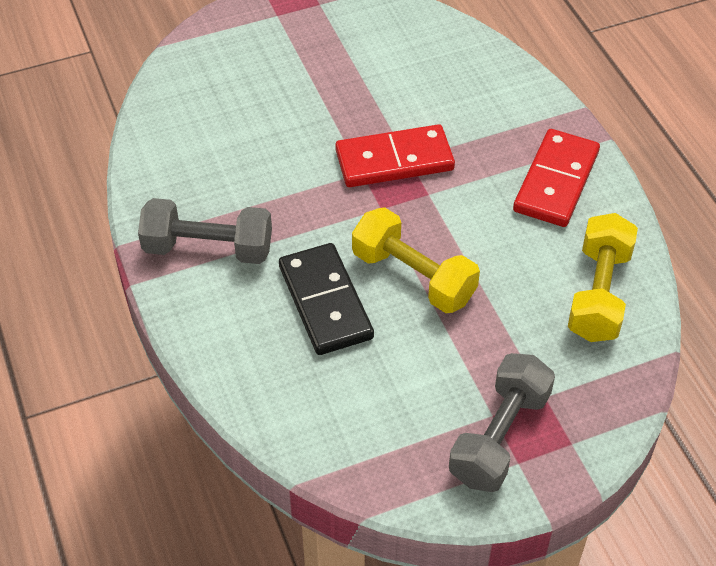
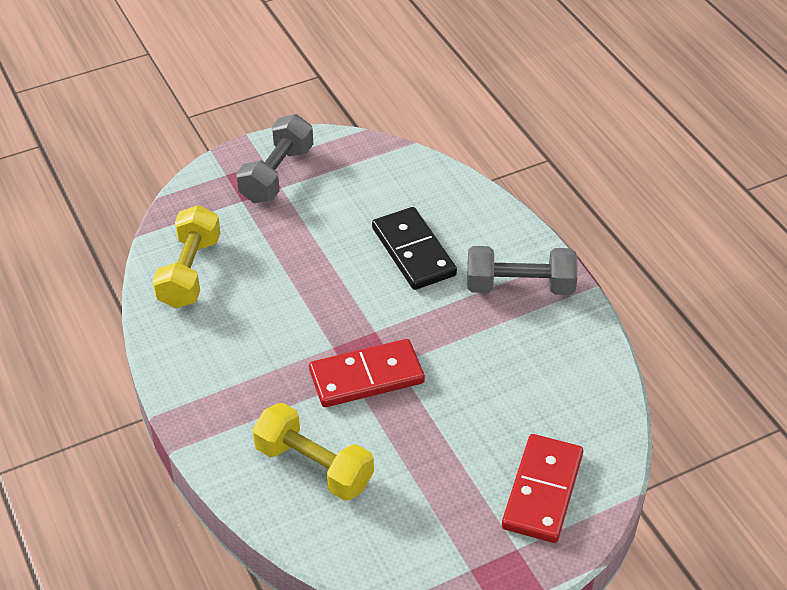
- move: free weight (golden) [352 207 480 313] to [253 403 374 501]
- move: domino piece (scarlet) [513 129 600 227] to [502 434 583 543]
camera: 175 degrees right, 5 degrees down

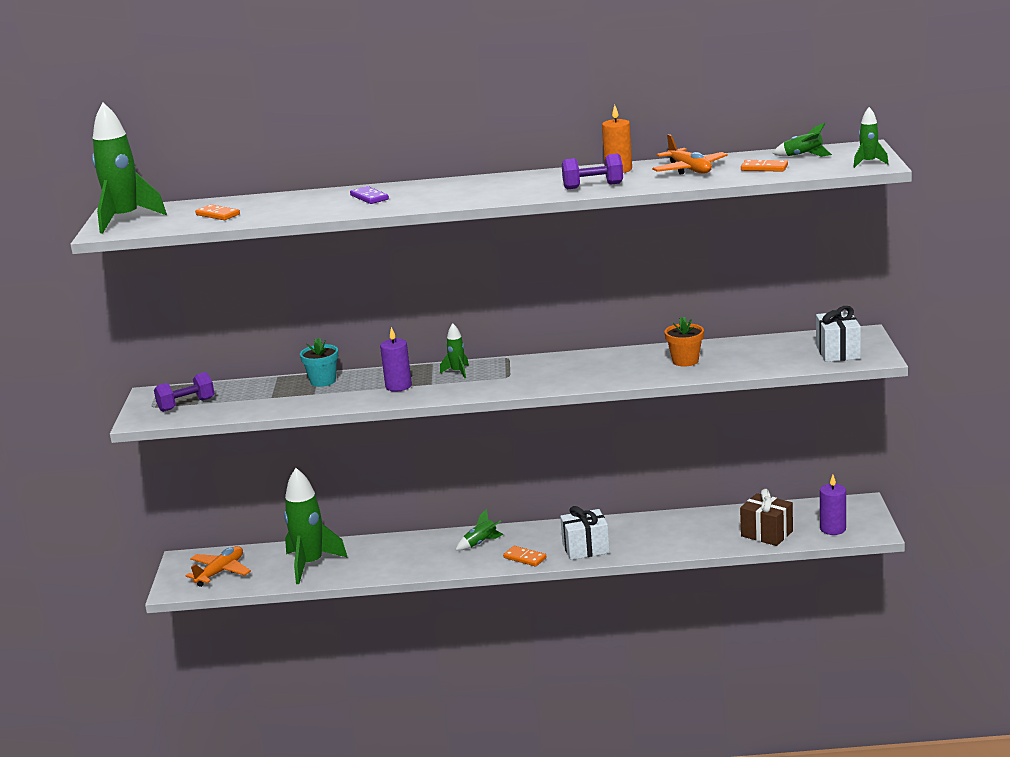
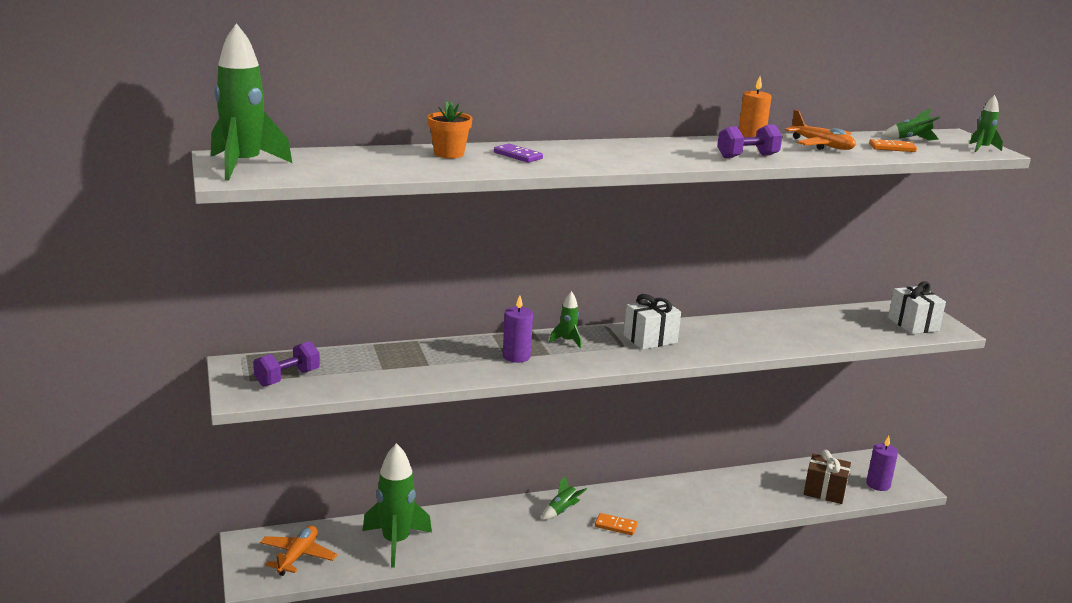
- move: plant pot (orange-coloured) [664 317 704 367] to [427 101 472 158]
- move: gift (snow-white) [560 506 610 560] to [624 294 681 350]
- delete: domino piece (orange-coloured) [195 204 240 220]
- delete: plant pot (aqua) [300 338 338 387]
camera: 20 degrees left, 0 degrees up

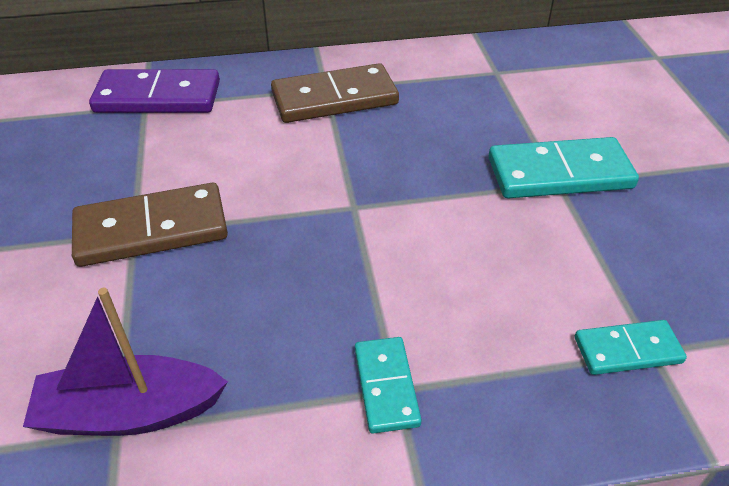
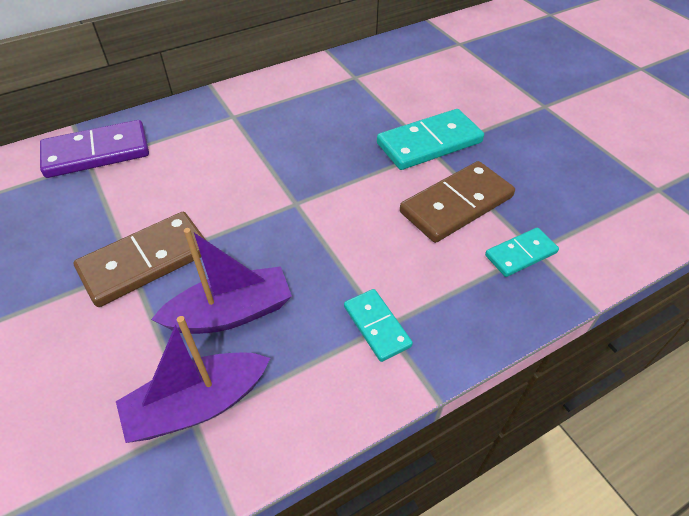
- insert: boat (purple) [151 228 292 334]
- move: domino piece (dark brown) [271 63 399 123] to [400 161 515 243]
camera: 20 degrees left, 5 degrees up

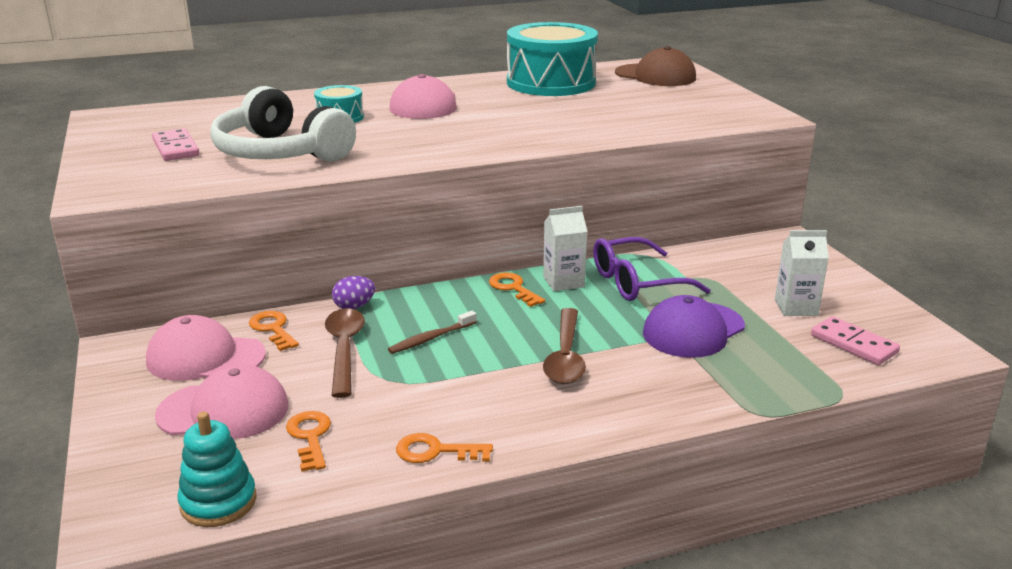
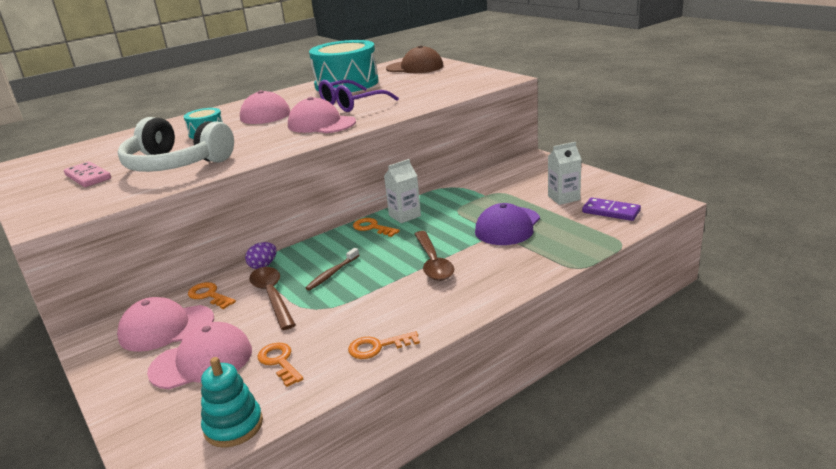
- insert: cap (rosy) [288 97 356 133]
- move: eyeglasses (purple) [593 237 711 301] to [319 80 399 112]
- recolor: domino piece (rosy) [811 316 900 365] to domino piece (purple) [582 198 641 221]
camera: 15 degrees left, 0 degrees up

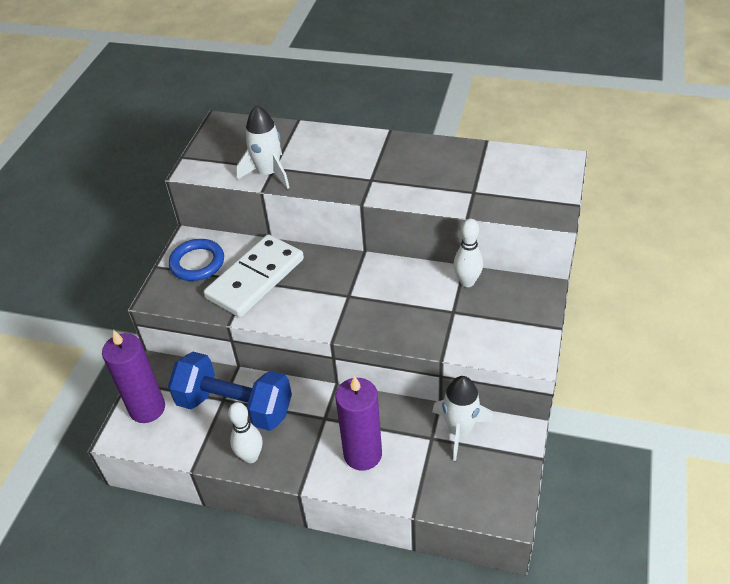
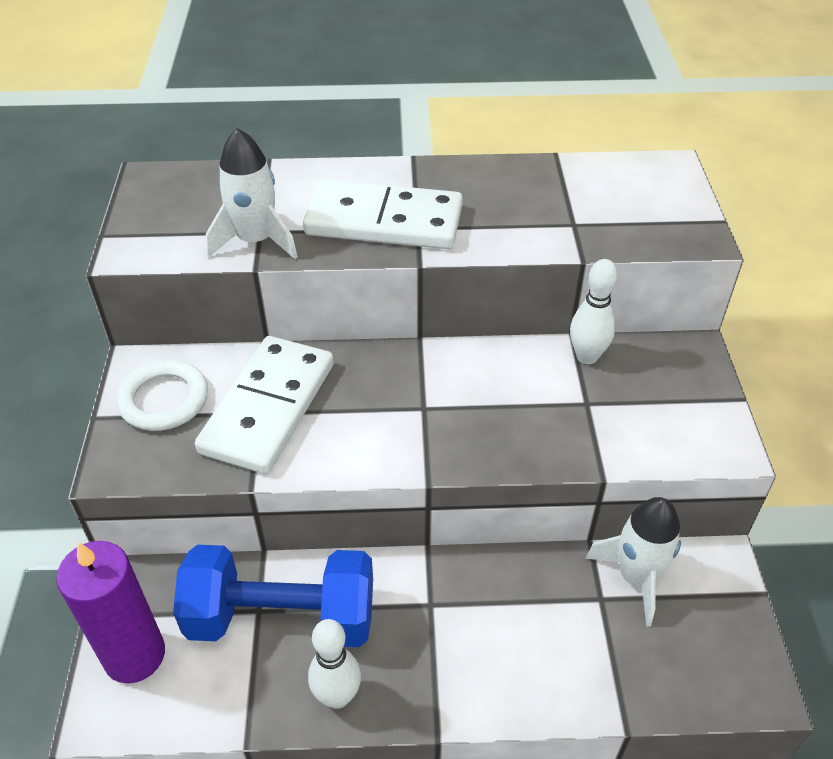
- recolor: torus (royal blue) [169 239 224 281] to torus (snow-white) [116 359 208 431]
- insert: domino piece (snow-white) [303 179 463 249]
- delete: pillar candle (purple) [335 376 382 471]
camera: 20 degrees left, 0 degrees up

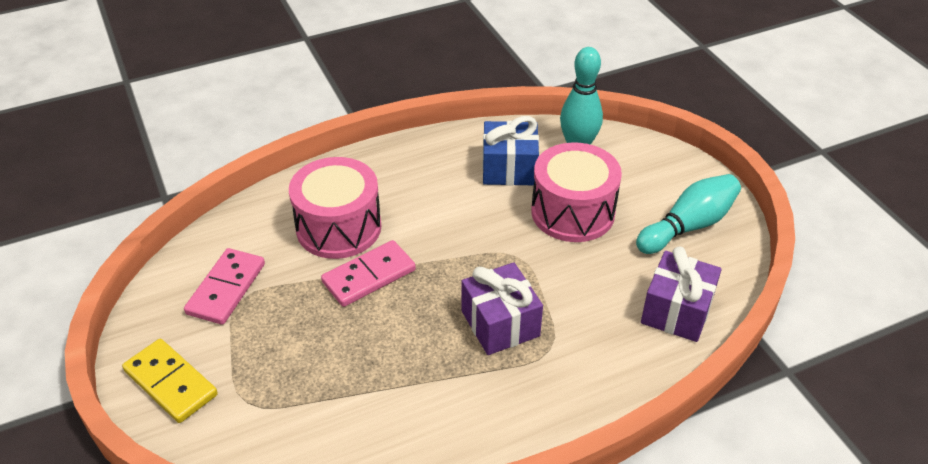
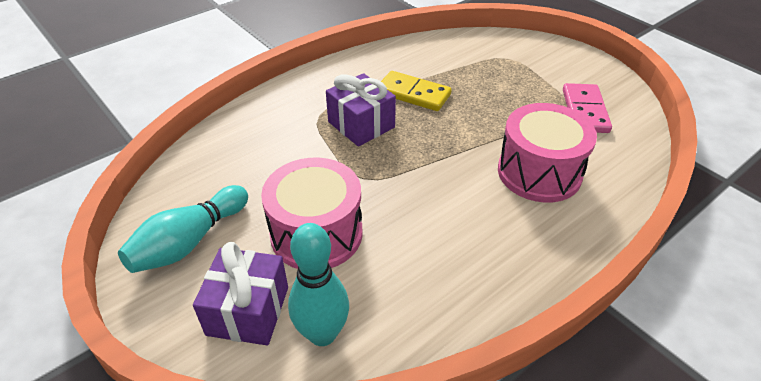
- move: gift (purple) [641 246 722 342] to [193 242 288 345]
- move: domino piece (golden) [122 339 218 423] to [381 71 452 111]
- delete: domino piece (rosy) [321 240 416 307]
- delete: gift (royal blue) [483 116 539 186]
camera: 165 degrees right, 0 degrees up

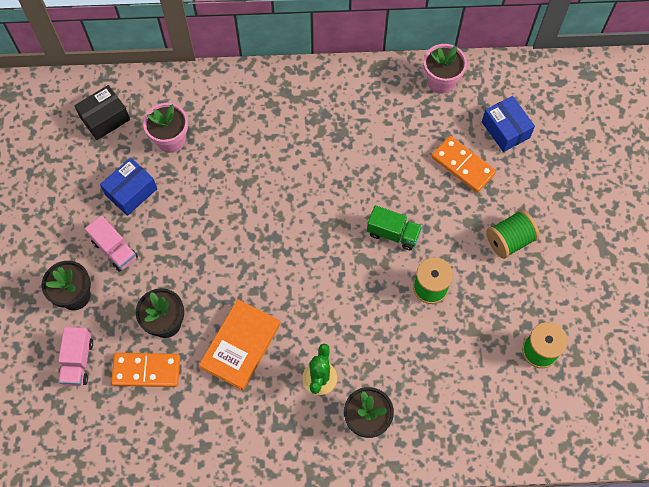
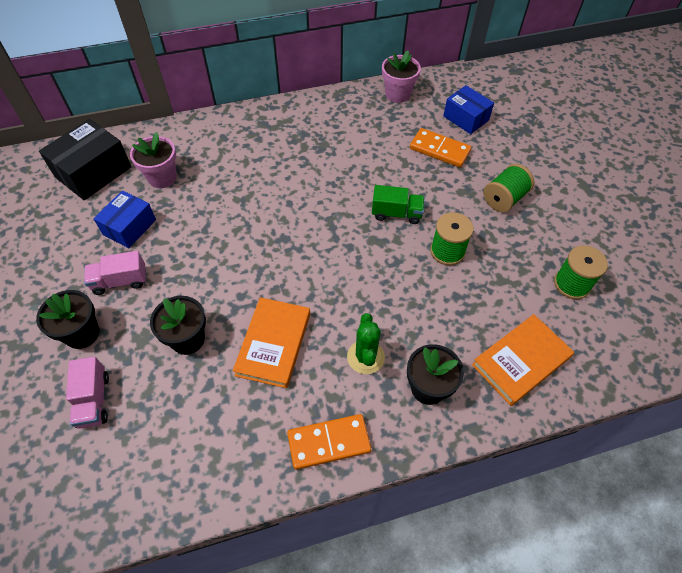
- resize: parcel (jet-black) [74 85 130 140] = [39 119 132 200] x1.50
- rotate: truck (rosy) [85 215 138 272] = [84 251 146 295] 135 degrees clockwise
- move: domino piece (orange-coloured) [111 353 180 387] to [287 414 371 470]
- insert: book (orange-coloured) [472 314 574 406]
camera: 15 degrees left, 10 degrees down

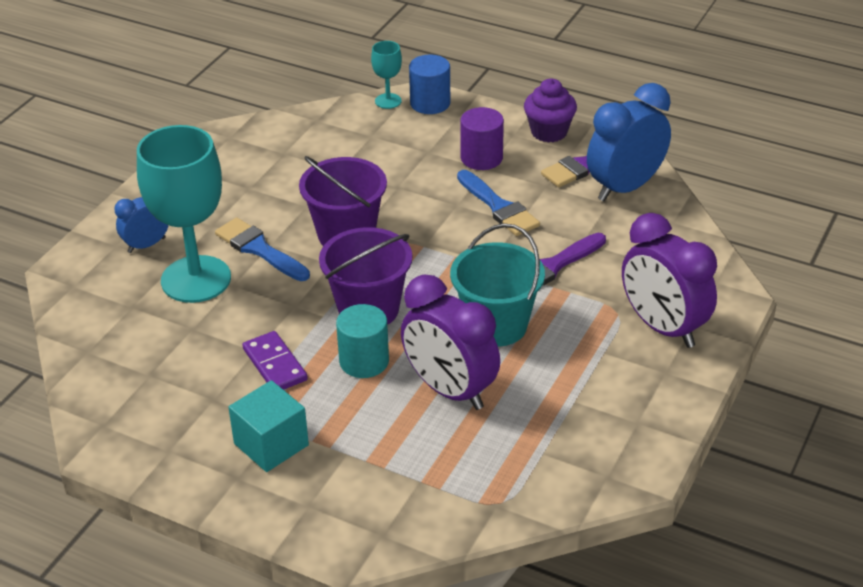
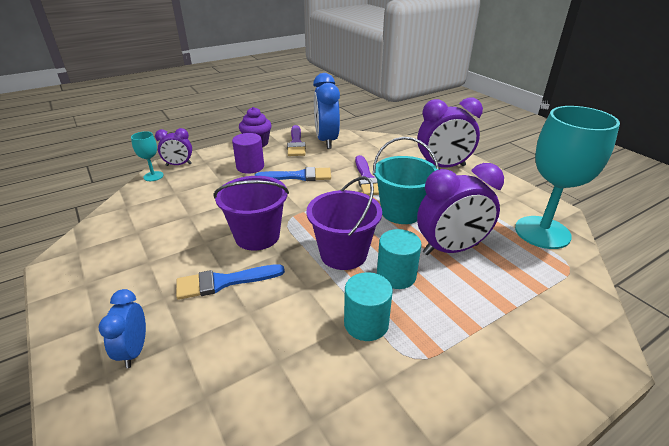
- replace: cylinder (royal blue) [409 54 450 114] to clock (purple) [155 128 192 166]
- replace: domino piece (purple) [242 331 308 390] to cylinder (aqua) [344 272 393 341]
- move: goblet (aqua) [137 125 231 303] to [515 106 620 249]
- delete: cube (aqua) [228 380 309 472]
camera: 60 degrees left, 5 degrees down

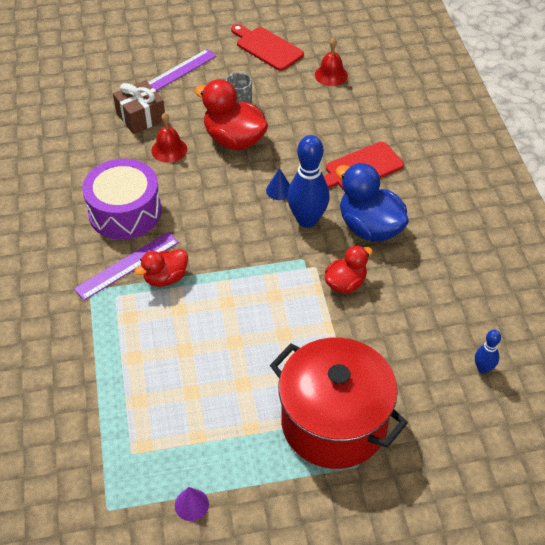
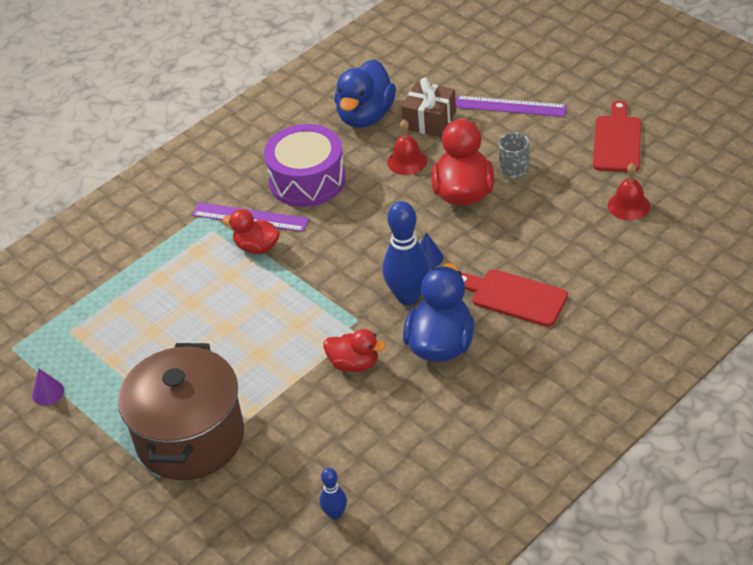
- recolor: cooking pot (scarlet) [270 338 408 469] to cooking pot (dark brown) [118 343 244 480]
- insert: duck (royal blue) [335 59 396 128]
camera: 60 degrees right, 5 degrees down

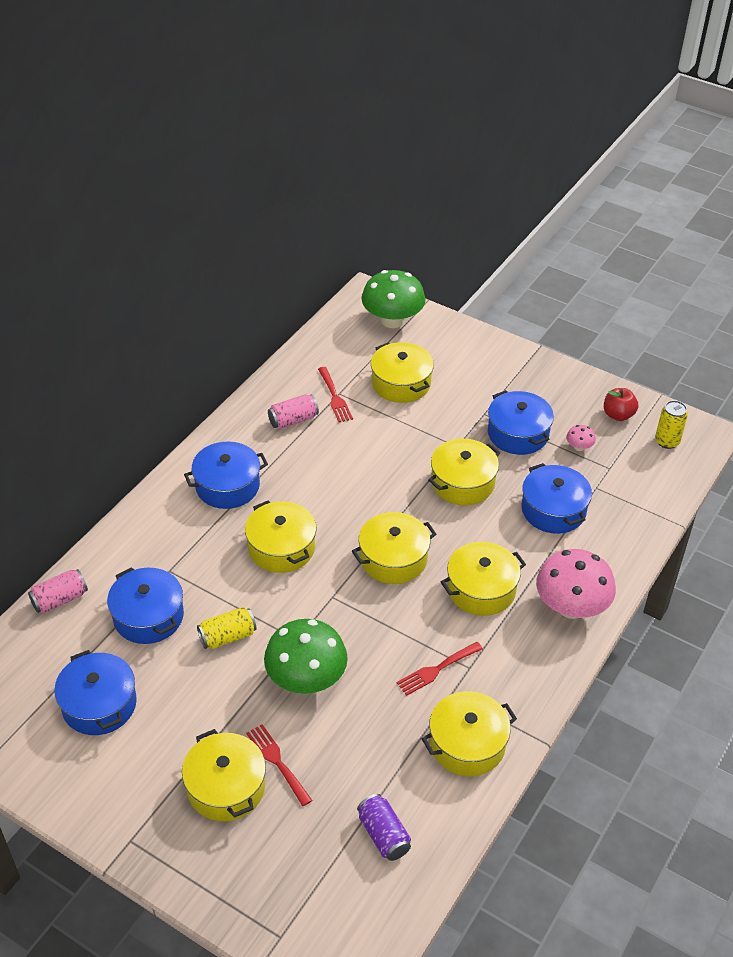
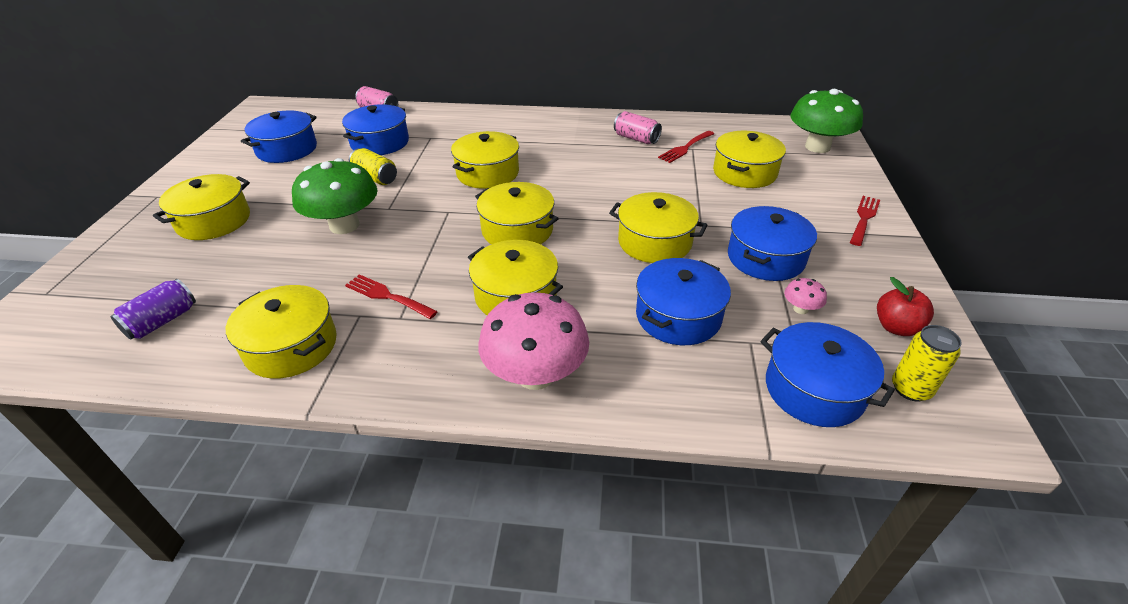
- move: cooking pot (royal blue) [184 441 268 509] to [760 322 895 427]
- move: dinner fork (scarlet) [246 724 313 806] to [850 196 880 246]
camera: 65 degrees right, 5 degrees down

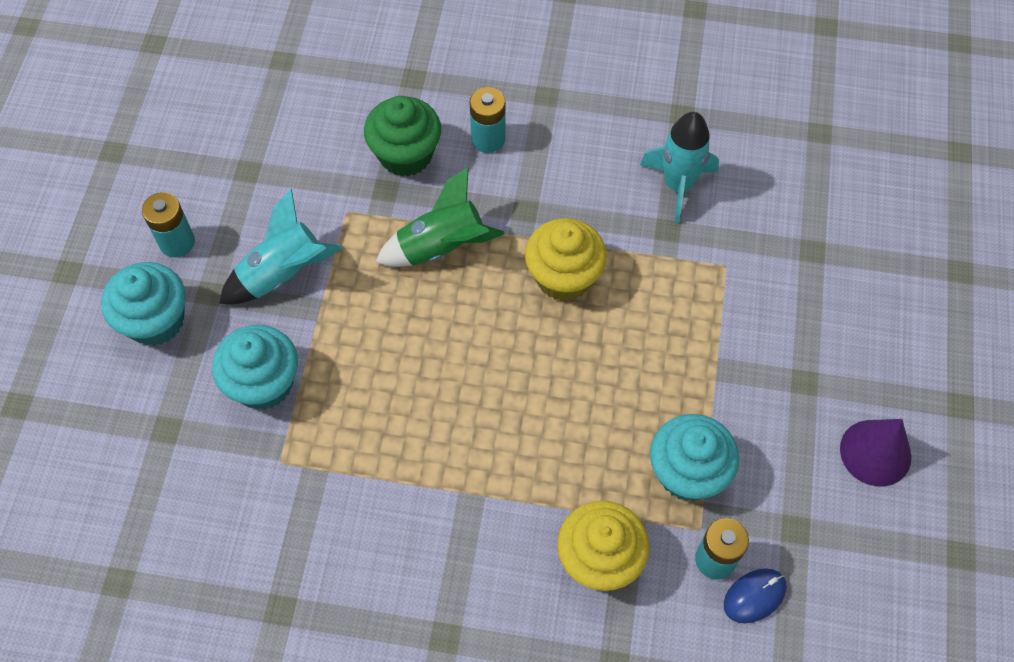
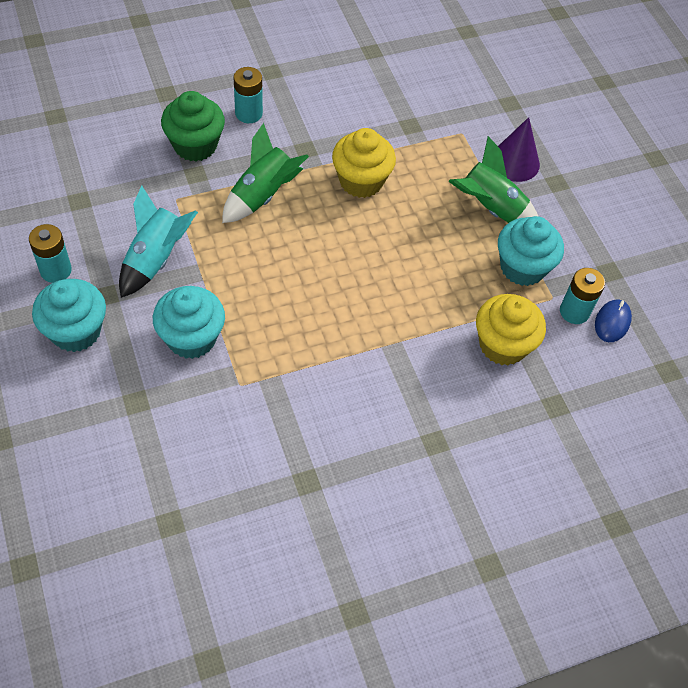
- insert: spaceship (emerald) [448 136 539 223]
- move: cone shape (purple) [840 419 911 487] to [498 117 540 182]
- delete: spaceship (aqua) [640 112 719 224]
camera: 35 degrees left, 5 degrees down

